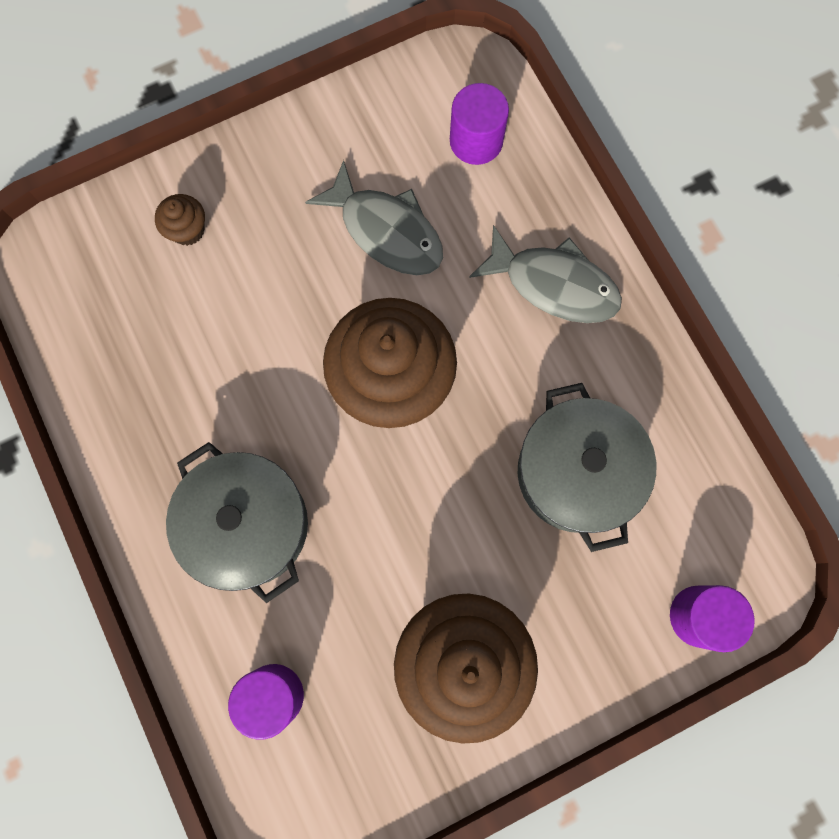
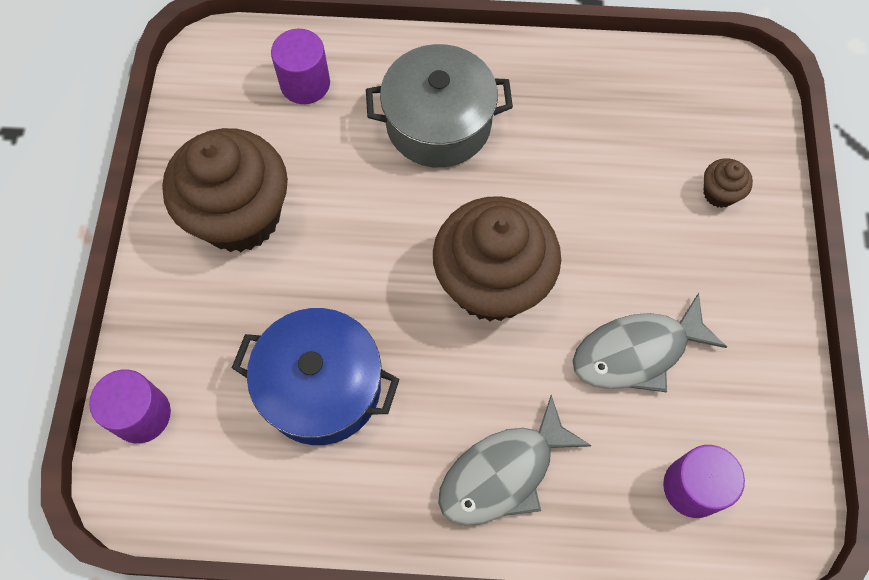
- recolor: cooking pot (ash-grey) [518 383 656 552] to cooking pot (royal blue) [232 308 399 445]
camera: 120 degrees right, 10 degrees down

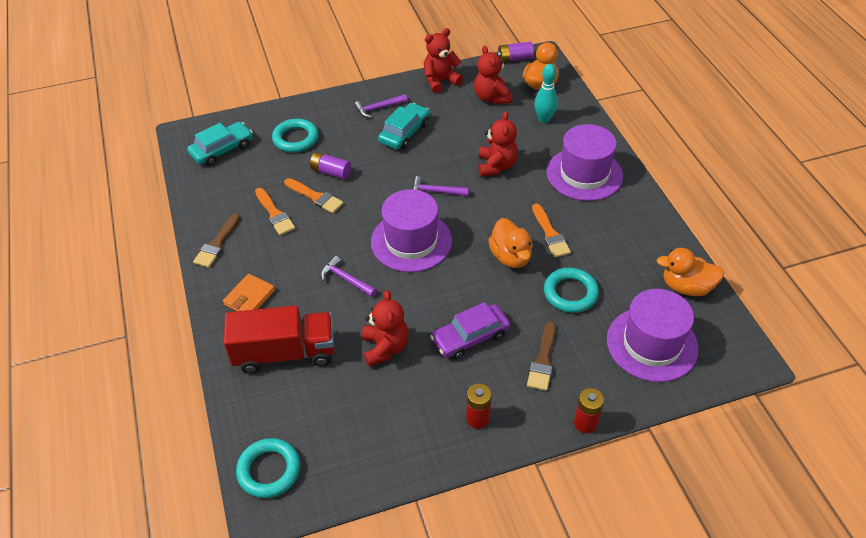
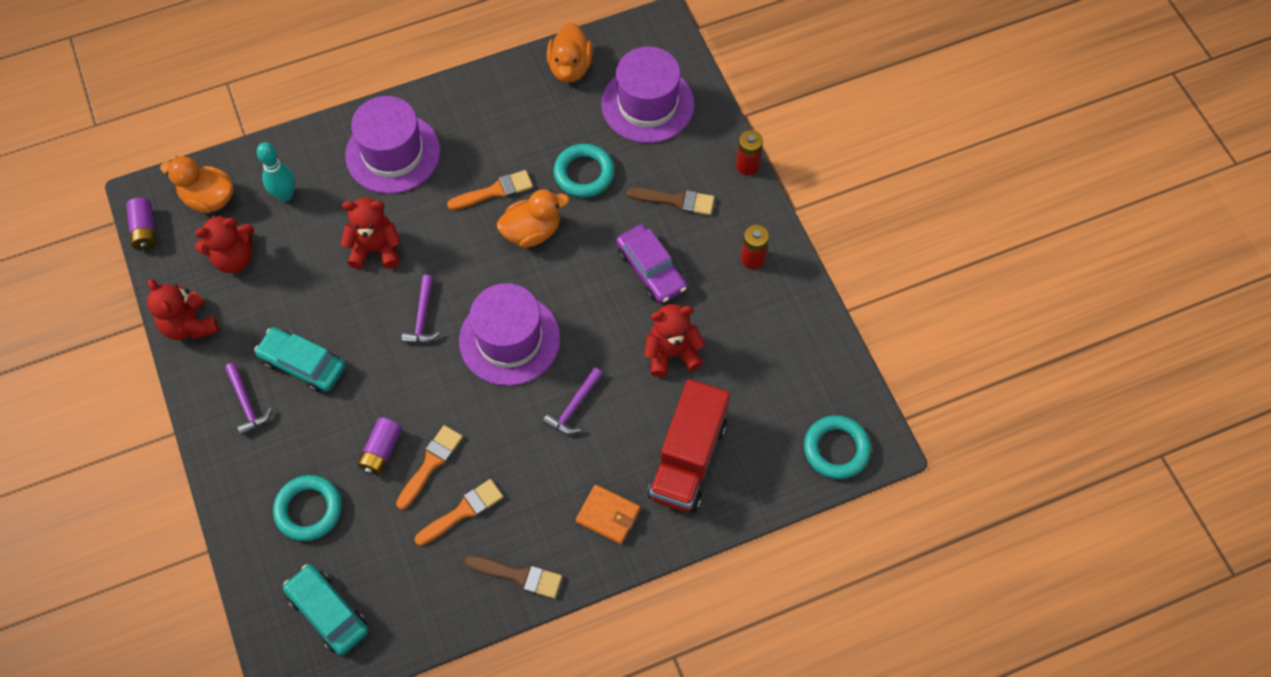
- rotate: truck (scarlet) [224 305 334 374] = [648 379 730 513] 150 degrees counterclockwise
camera: 95 degrees left, 15 degrees up

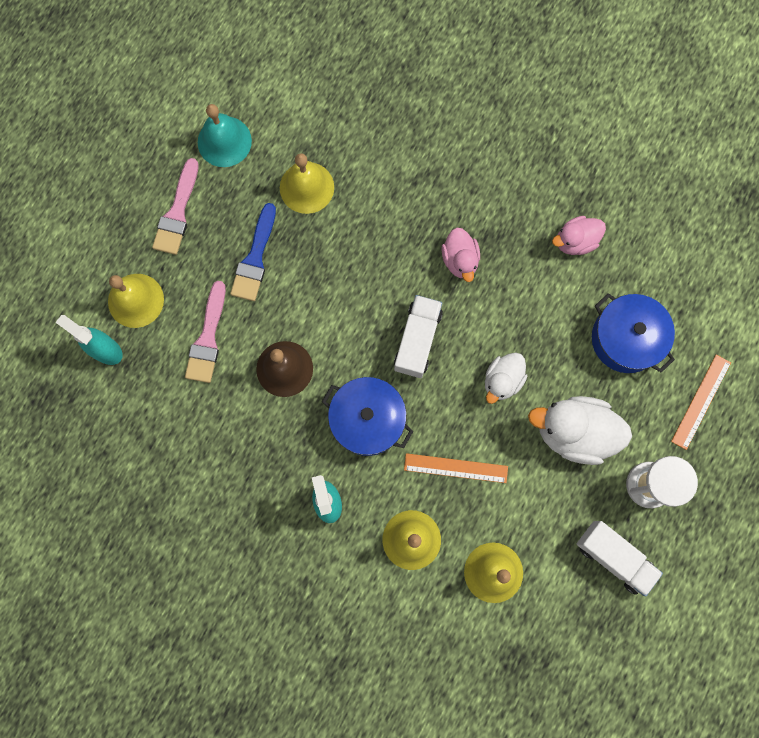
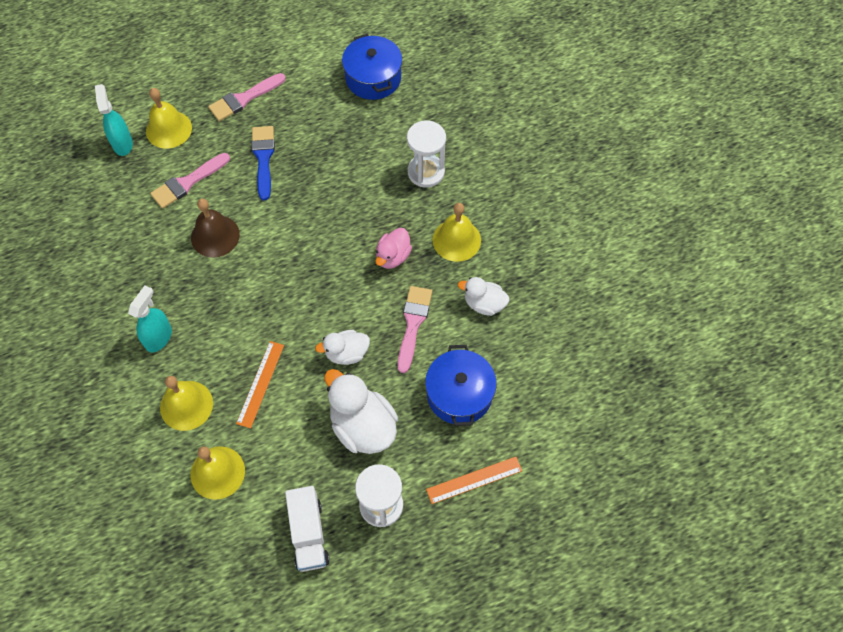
- rotate: straightedge (orange-coloured) [404 453 508 483] = [236 341 284 428] 60 degrees clockwise
- rotate: paint brush (royal blue) [230 203 276 301] = [251 126 275 200] 120 degrees clockwise
- move: cooking pot (royal blue) [322 377 413 456] to [342 34 402 100]
- insert: paint brush (rosy) [398 286 432 373]
- insert: sandglass (snow-white) [407 120 446 188]
- move: hand bell (golden) [280 154 334 214] to [432 203 481 262]
- recolor: duck (rosy) [552 216 606 255] to duck (snow-white) [458 277 509 316]
- delete: hand bell (aqua) [198 104 252 167]
- delete: truck (snow-white) [394 295 443 378]
camera: 40 degrees right, 15 degrees down

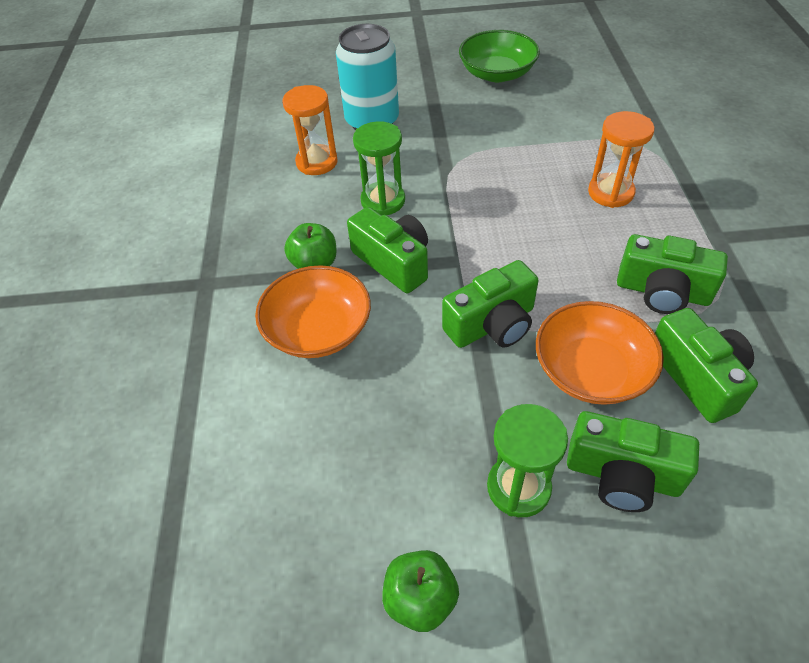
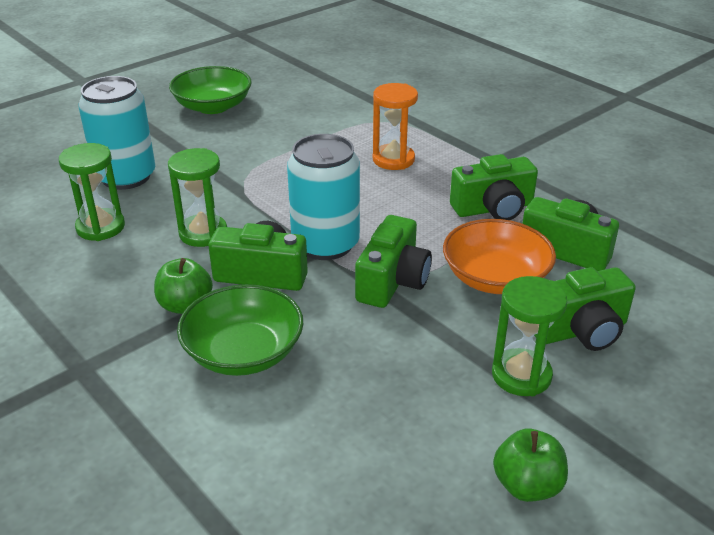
- recolor: sandglass (orange-coloured) [282 85 338 175] to sandglass (emerald) [59 143 125 241]
- recolor: deep dish (orange-coloured) [255 265 371 358] to deep dish (emerald) [177 284 303 376]
- insert: tin (aqua) [287 134 360 260]
camera: 40 degrees left, 15 degrees down

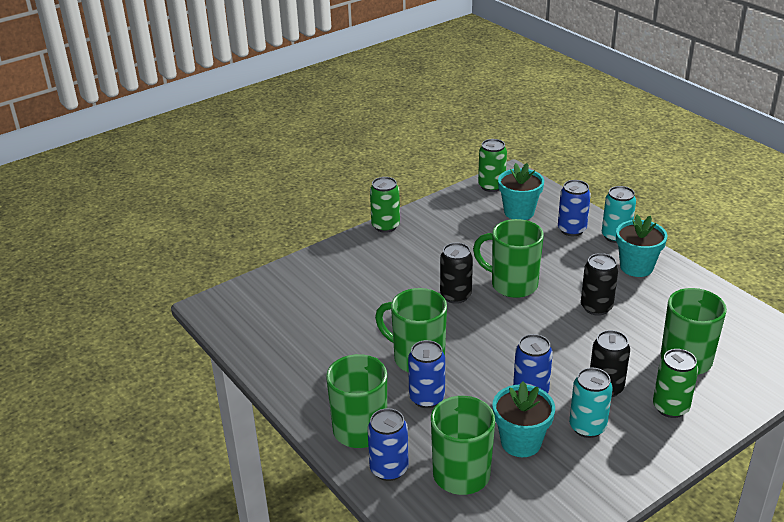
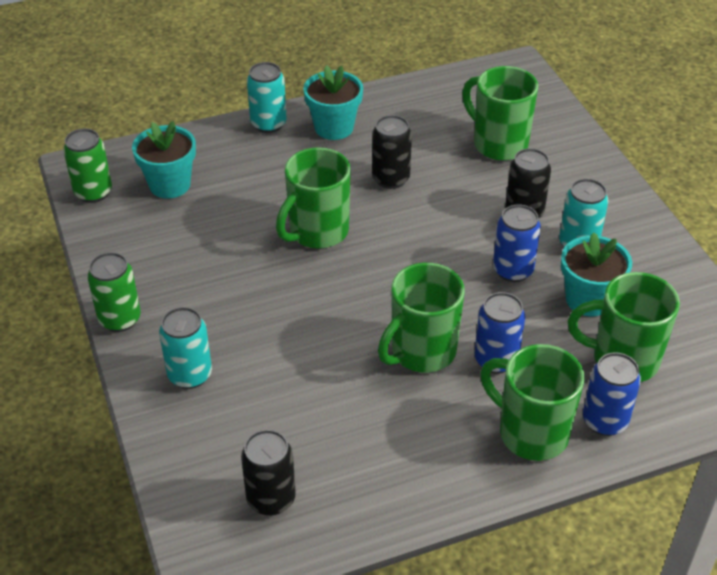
- insert: tin (aqua) [159 307 212 389]
- move: tin (jet-black) [440 243 473 304] to [241 430 296 516]
- delete: tin (royal blue) [558 180 591 236]
- delete: tin (emerald) [653 349 698 418]
camera: 75 degrees left, 10 degrees up

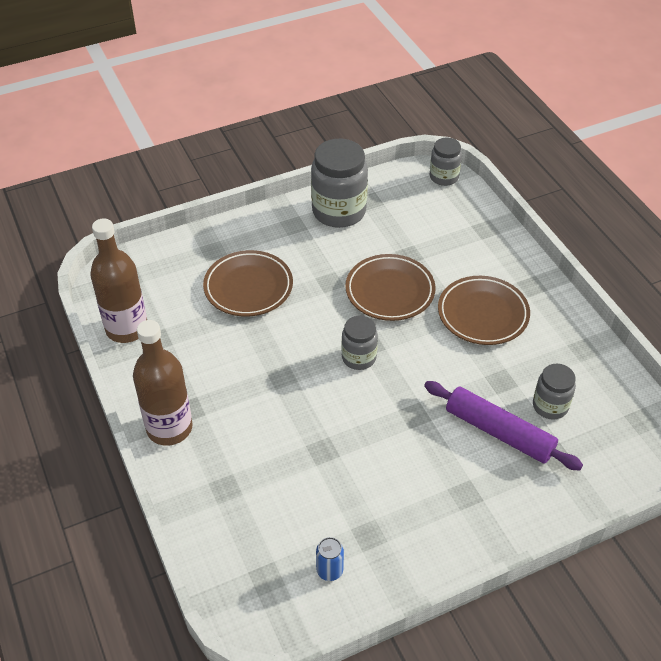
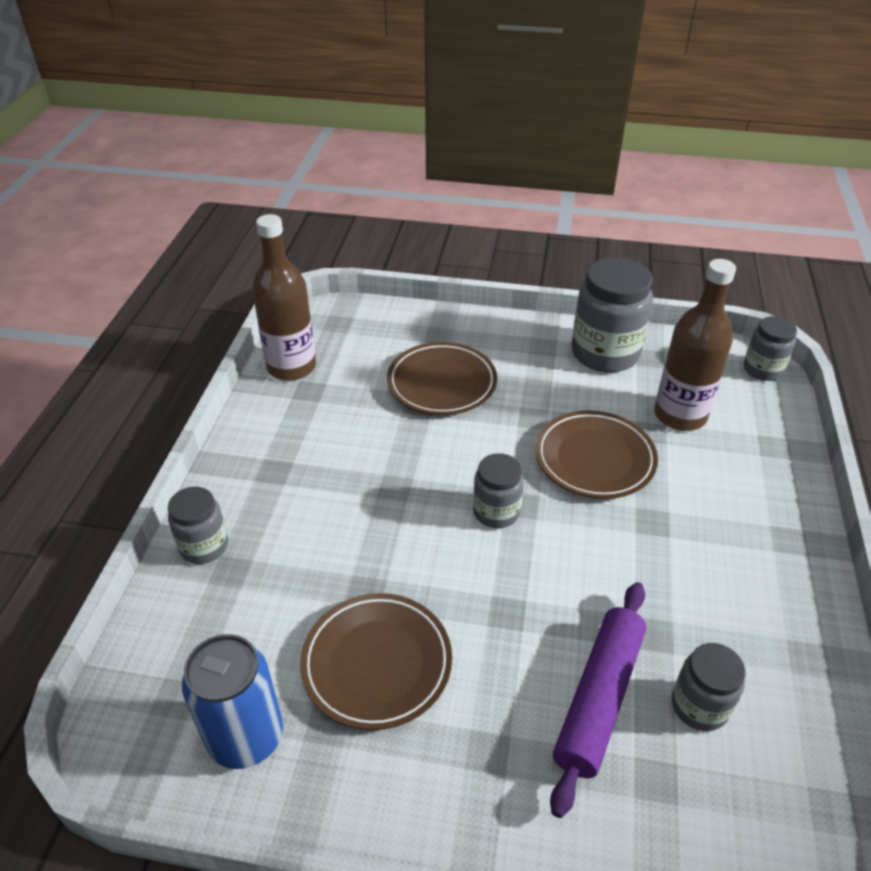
- insert: preserve jar (ash-grey) [168 487 228 564]
- resize: tin (royal blue) [316 537 344 581] = [182 634 283 769] x1.99
- move: dinner plate (dark brown) [438 276 530 345] to [300 593 452 730]
- rotate: rolling pin (purple) [424 381 583 470] = [550 582 646 818] 45 degrees clockwise
- move: drink bottle (dark brown) [133 320 193 446] to [654 259 736 431]
camera: 35 degrees right, 5 degrees down

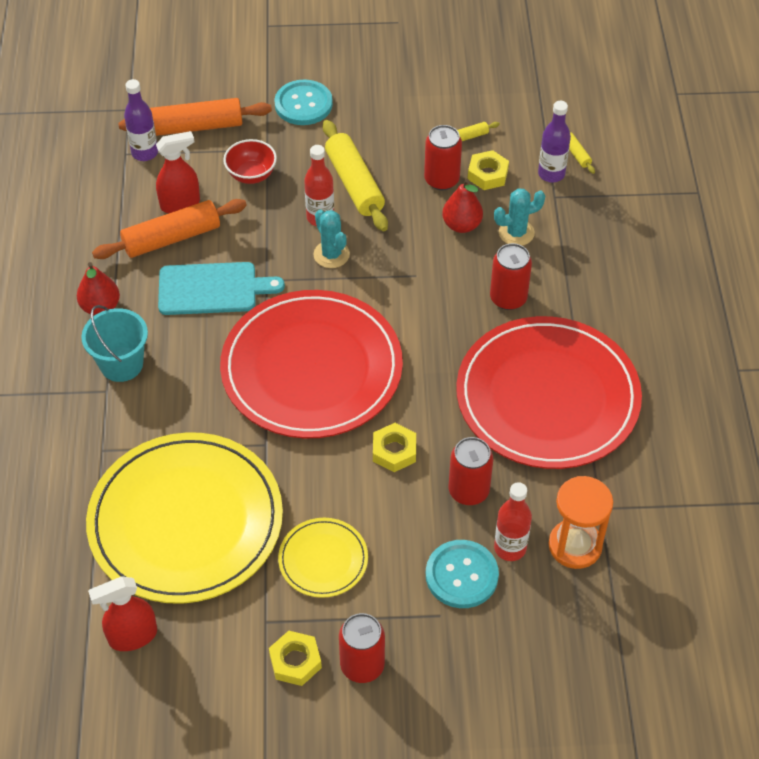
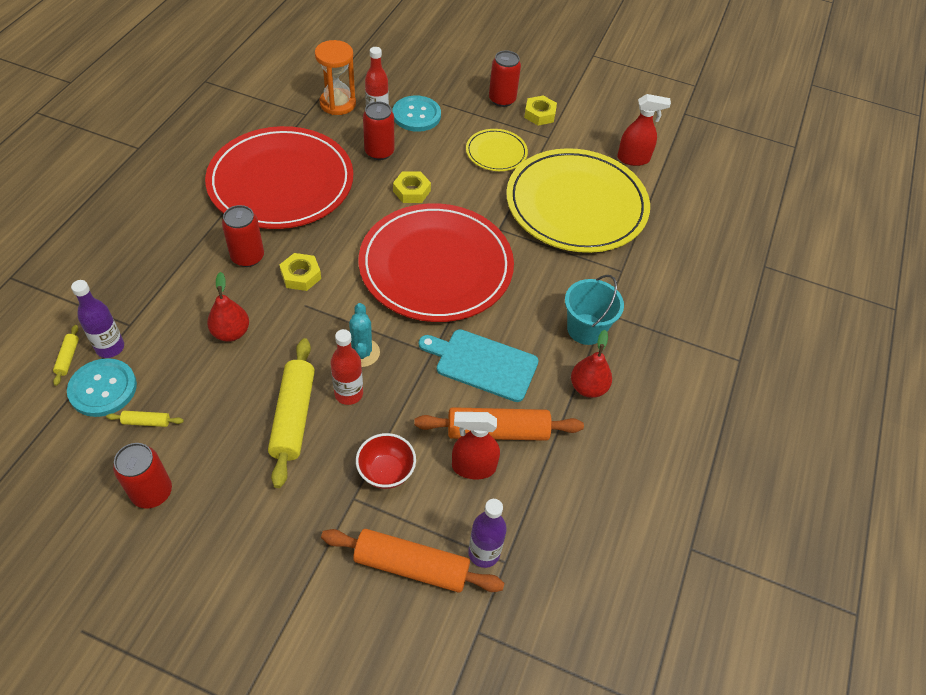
- move: button (aqua) [274 79 333 125] to [67 358 137 417]
- move: tin (scarlet) [424 125 462 190] to [113 443 172 509]
- move: nut (golden) [468 150 509 190] to [280 253 321 291]
- delete: saguaro cactus (aqua) [494 188 545 246]
camera: 160 degrees left, 0 degrees up

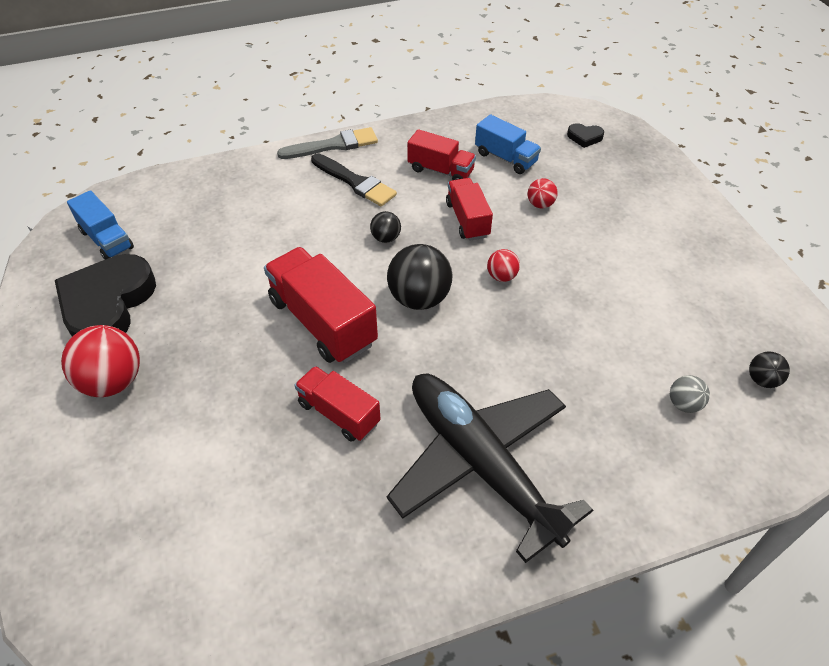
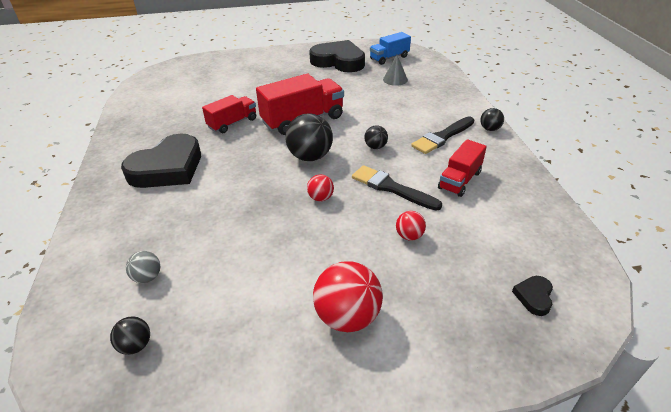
- replace: aeroplane (jet-black) [387 374 593 563] to heart shape (jet-black) [121 134 201 188]
- move: sphere (scarlet) [61 325 140 397] to [313 261 383 332]
- replace: truck (scarlet) [446 178 493 241] to paint brush (jet-black) [352 165 442 211]
- insert: cone shape (ash-grey) [383 55 408 86]
- replace: paint brush (ash-grey) [277 127 378 159] to sphere (jet-black) [480 108 504 131]
- delete: truck (royal blue) [475 114 541 174]
camera: 100 degrees right, 10 degrees down

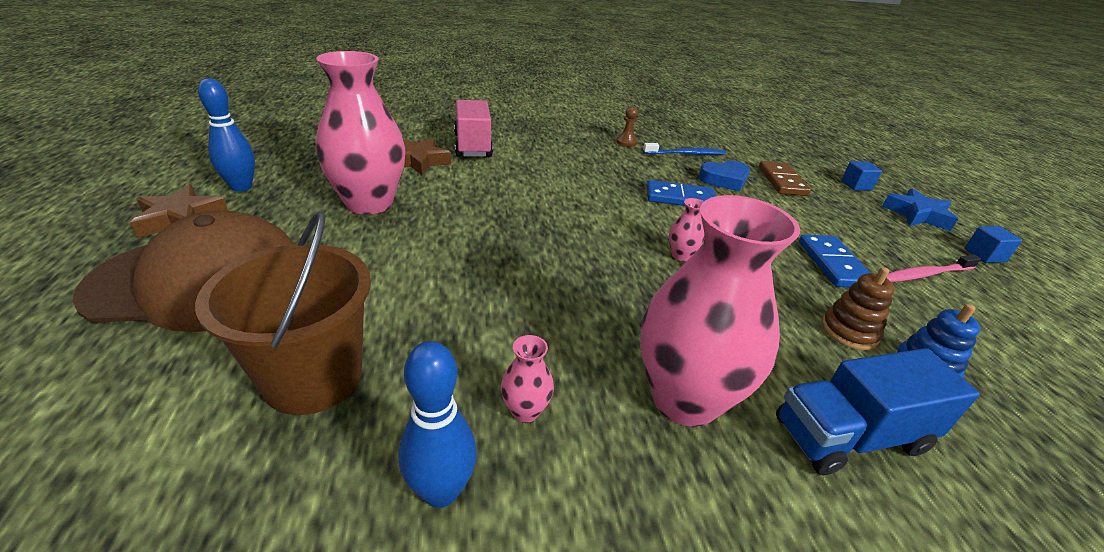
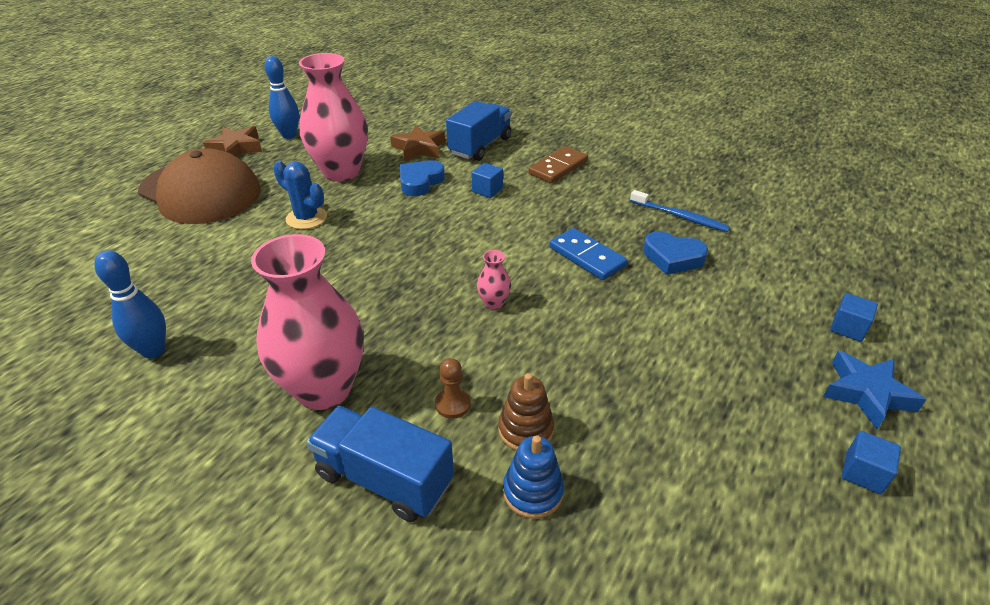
- insert: saguaro cactus (royal blue) [273 161 327 229]
- insert: heart shape (royal blue) [400 160 445 196]
- move: game pawn (dark brown) [616 106 638 147] to [435 358 471 419]
- recolor: truck (rosy) [454 100 493 157] to truck (royal blue) [446 101 511 161]
- insert: cube (royal blue) [472 163 503 198]
- move: domino piece (dark brown) [759 161 811 196] to [528 146 588 183]
- delete: bucket (dark brown) [195 211 371 415]
- delete: tall vase (rosy) [501 335 554 423]
- delete: domino piece (royal blue) [799 235 870 287]
- delete: dental brush (rosy) [886 254 981 282]
camera: 45 degrees right, 5 degrees up

